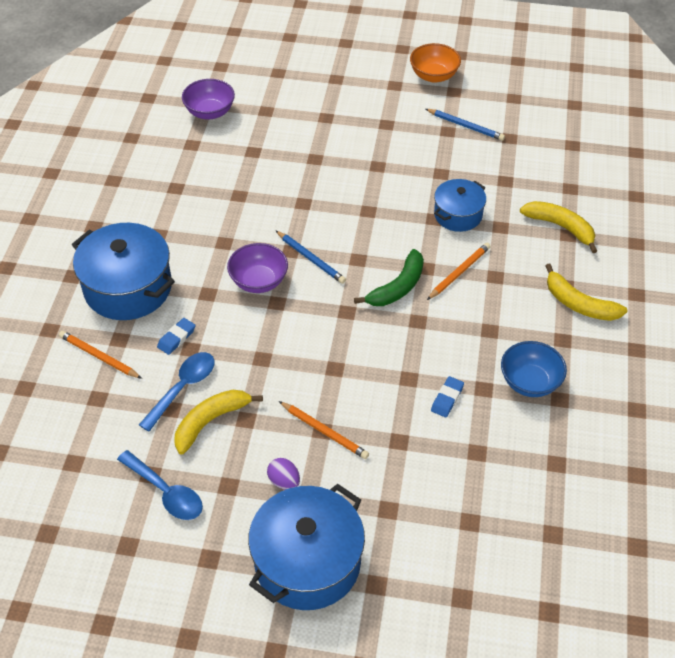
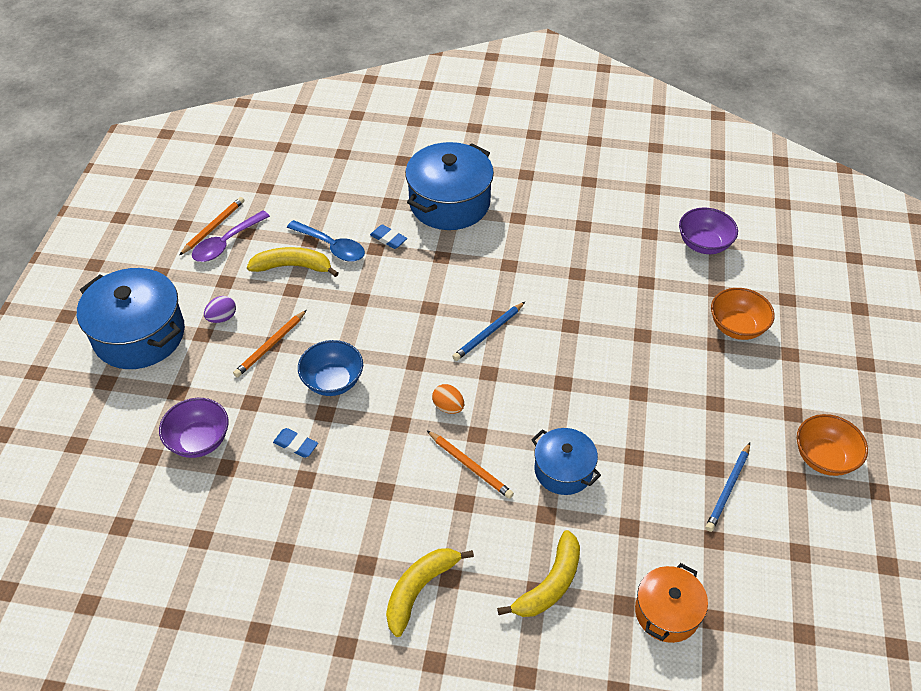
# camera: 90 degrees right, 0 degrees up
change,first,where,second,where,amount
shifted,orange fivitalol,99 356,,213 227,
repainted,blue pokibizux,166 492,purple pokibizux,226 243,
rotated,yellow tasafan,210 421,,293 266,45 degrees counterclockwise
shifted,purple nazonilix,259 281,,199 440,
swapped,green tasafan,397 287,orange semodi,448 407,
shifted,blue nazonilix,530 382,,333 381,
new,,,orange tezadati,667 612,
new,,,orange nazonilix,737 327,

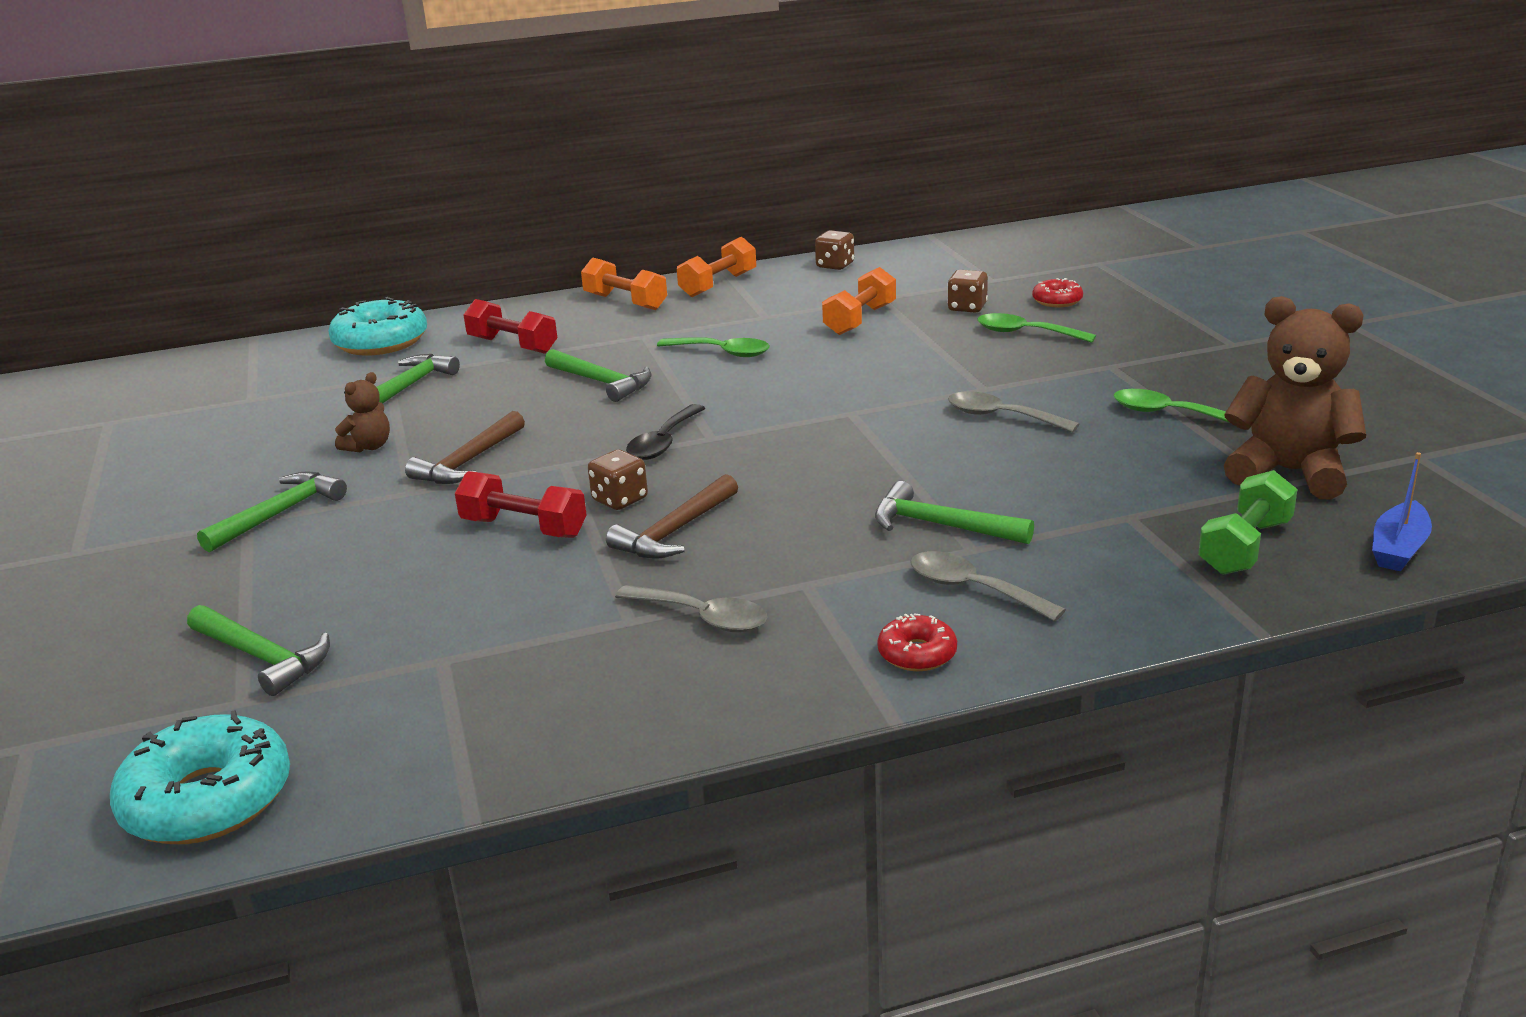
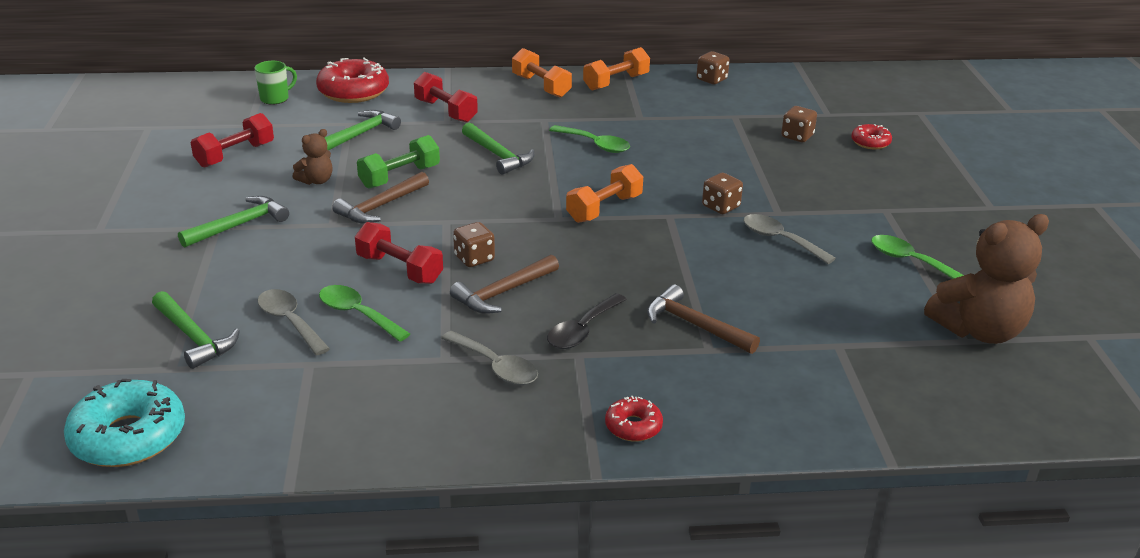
# camera: 10 degrees right, 5 degrees up
change,first,where,second,where,amount
repainted,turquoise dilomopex,381 342,red dilomopex,353 91,
shifted,black pokibizux,663 442,,582 330,
shifted,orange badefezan,860 320,,604 209,
repainted,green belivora,941 525,brown belivora,695 325,
shifted,grey pokibizux,973 589,,290 322,
shifted,green pokibizux,1026 333,,358 314,
shifted,green badefezan,1245 547,,400 177,
rotated,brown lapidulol,1289 472,,979 331,120 degrees clockwise
gone,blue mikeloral,1398 549,,,
new,,,red badefezan,235 155,
new,,,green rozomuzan,275 98,
new,,,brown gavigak,720 207,

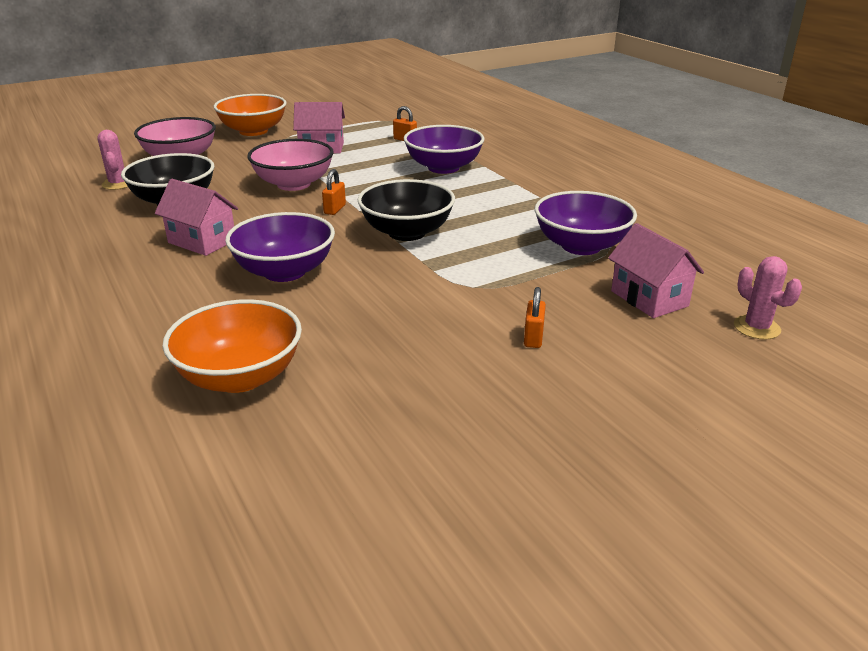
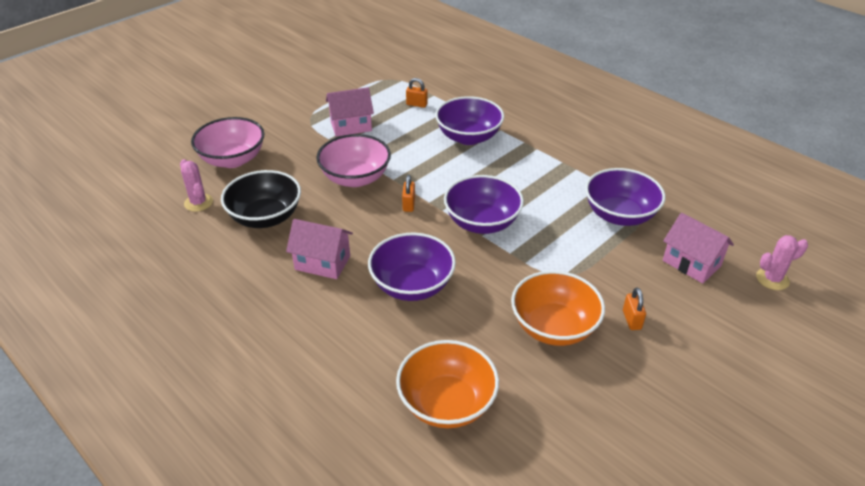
# camera: 15 degrees left, 10 degrees up
change,first,where,second,where,amount
shifted,orange nazonilix,253 131,,554 327,
repainted,black nazonilix,407 232,purple nazonilix,482 222,
rotated,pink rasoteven,756 328,,772 279,60 degrees counterclockwise

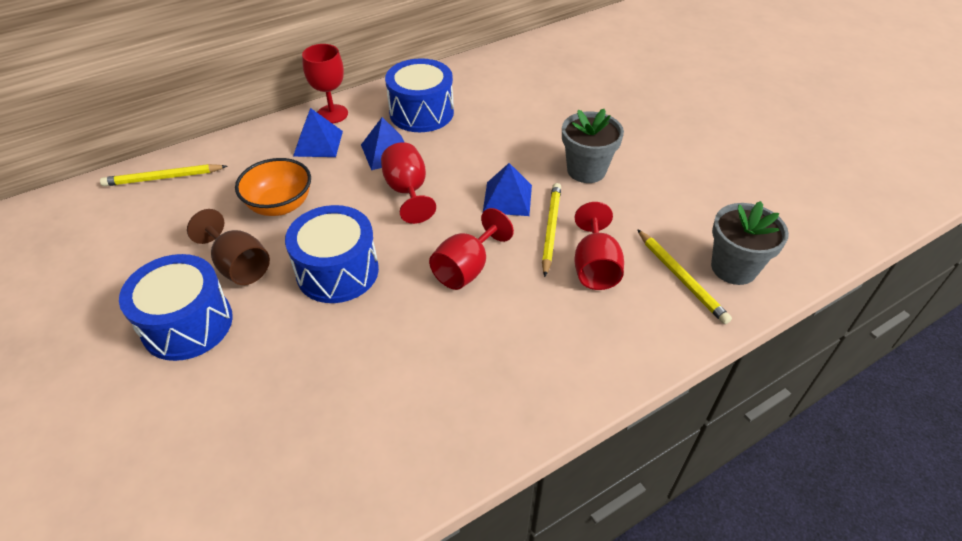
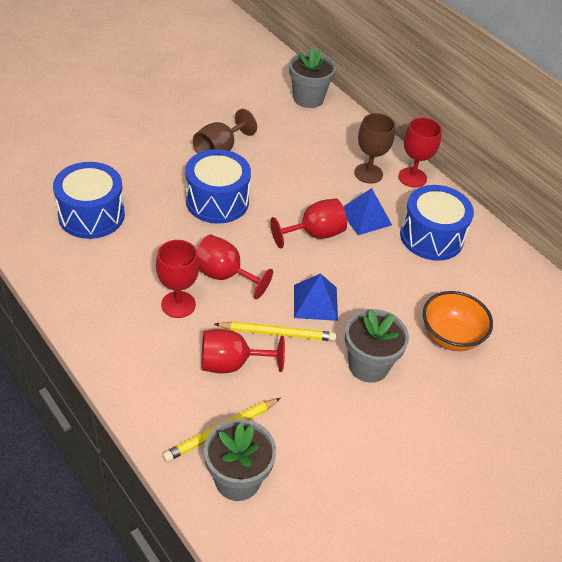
# camera: 80 degrees right, 0 degrees up
change,first,where,second,where,amount
swapped,yellow fivitalol,163 178,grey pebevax,308 98,
shifted,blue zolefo,187 324,,91 215,
shifted,orange nazonilix,280 205,,451 336,
swapped,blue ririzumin,318 143,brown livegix,368 173,
new,,,red livegix,178 304,

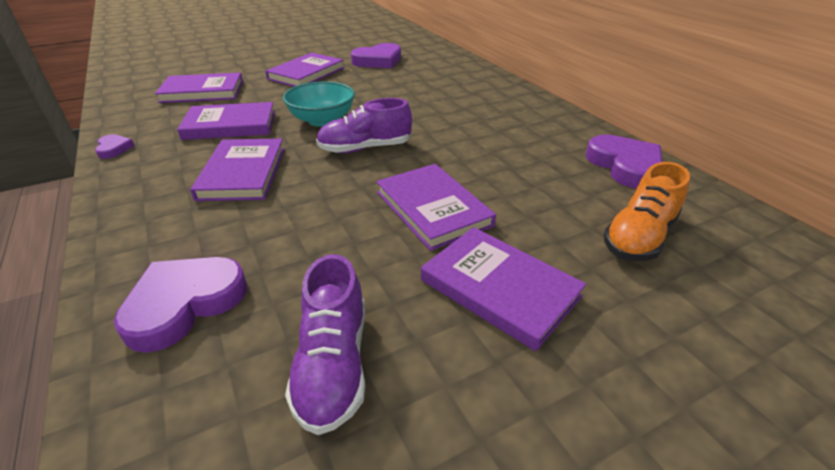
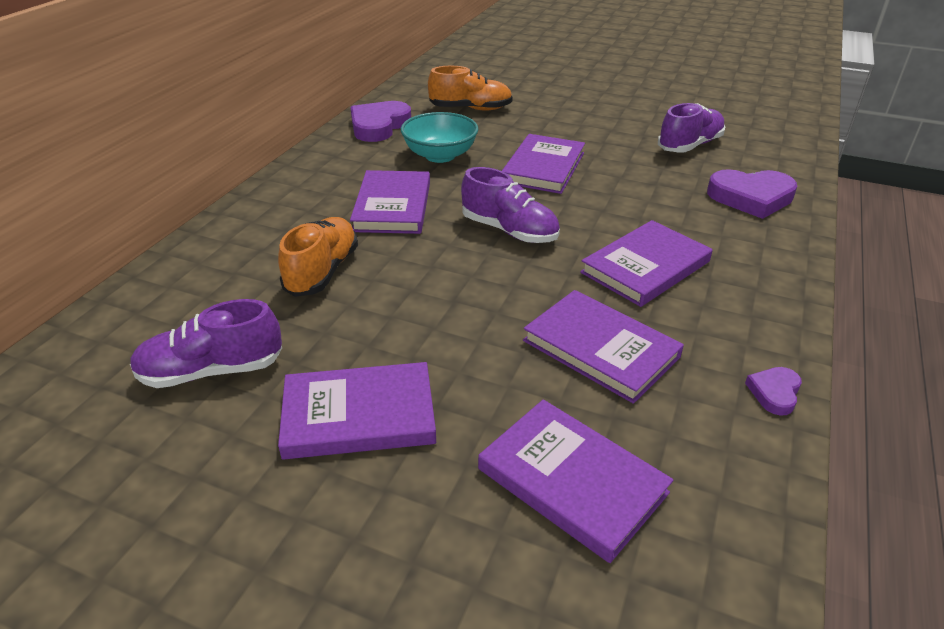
# camera: 130 degrees left, 0 degrees up
change,first,where,second,where,amount
shifted,turquoise nazonilix,322 120,,440 155,
swapped,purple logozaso,378 61,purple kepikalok,212 371,
shifted,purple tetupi,499 288,,393 206,
new,,,orange kepikalok,322 271,

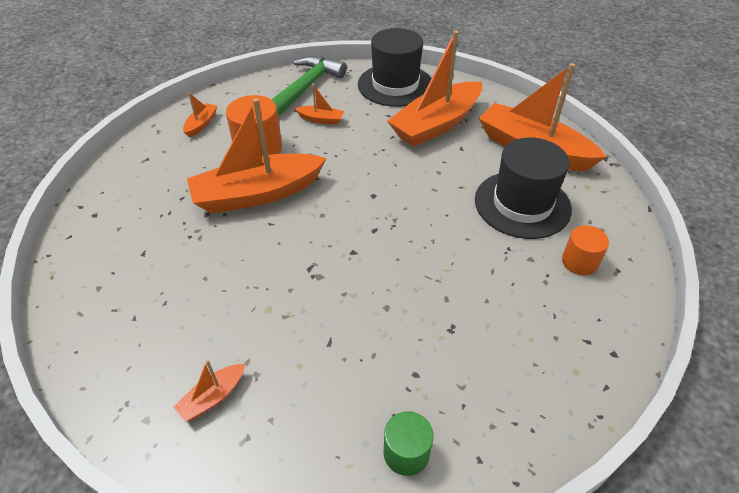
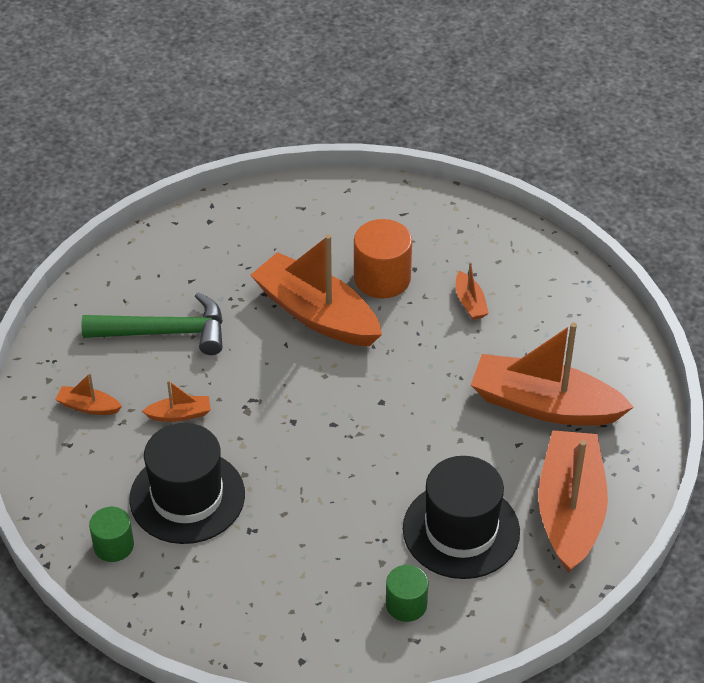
# camera: 60 degrees right, 0 degrees up
change,first,where,second,where,amount
shifted,orange mikeloral,201 124,,179 414,
shifted,green belivora,306 87,,165 332,
shifted,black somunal,395 85,,187 497,
repainted,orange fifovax,579 262,green fifovax,406 604,

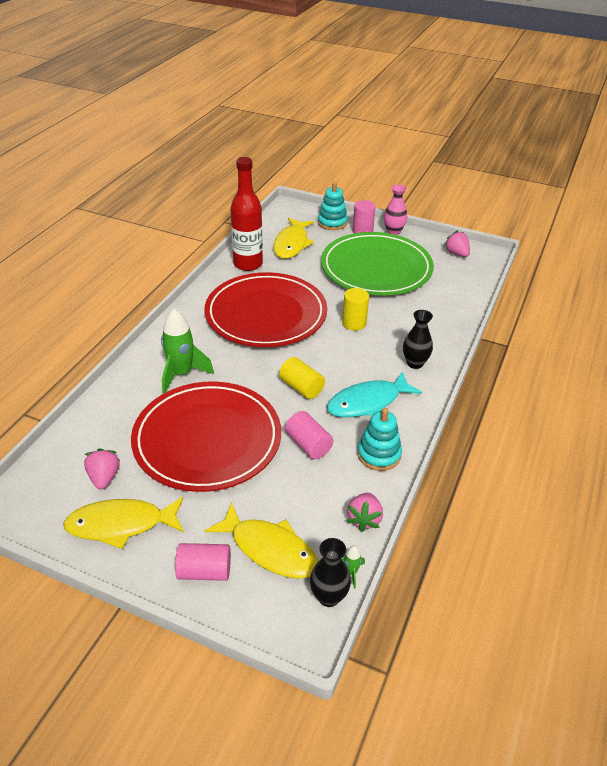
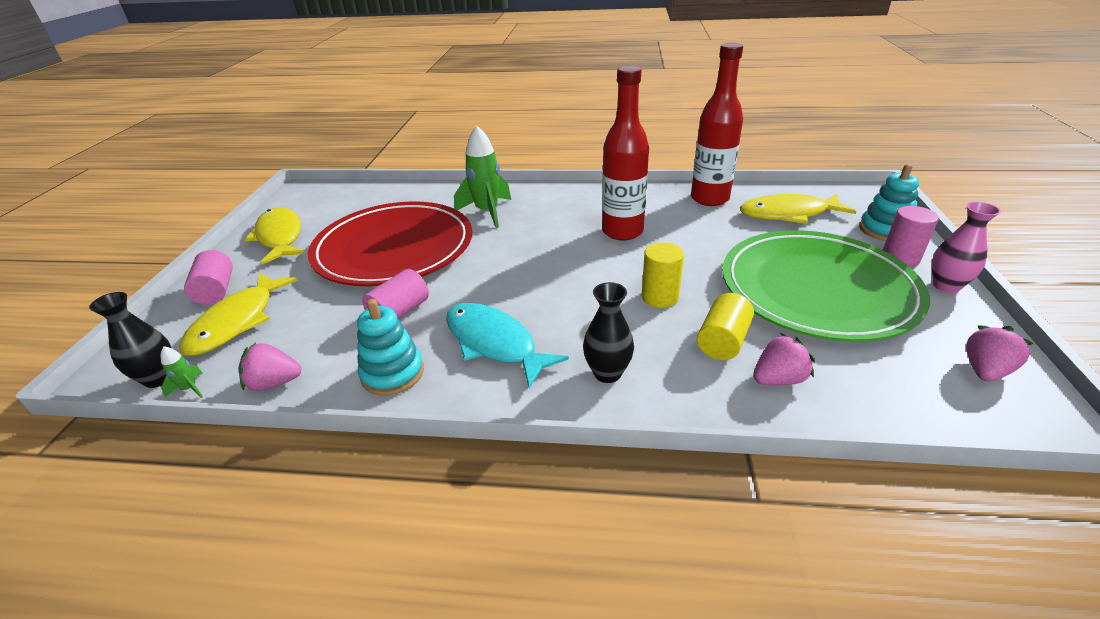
# camera: 75 degrees right, 5 degrees down
change,first,where,second,where,amount
shifted,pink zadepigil,104 477,,778 379,
swapped,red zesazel,266 314,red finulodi,622 231,
shifted,yellow fifovax,301 387,,722 341,

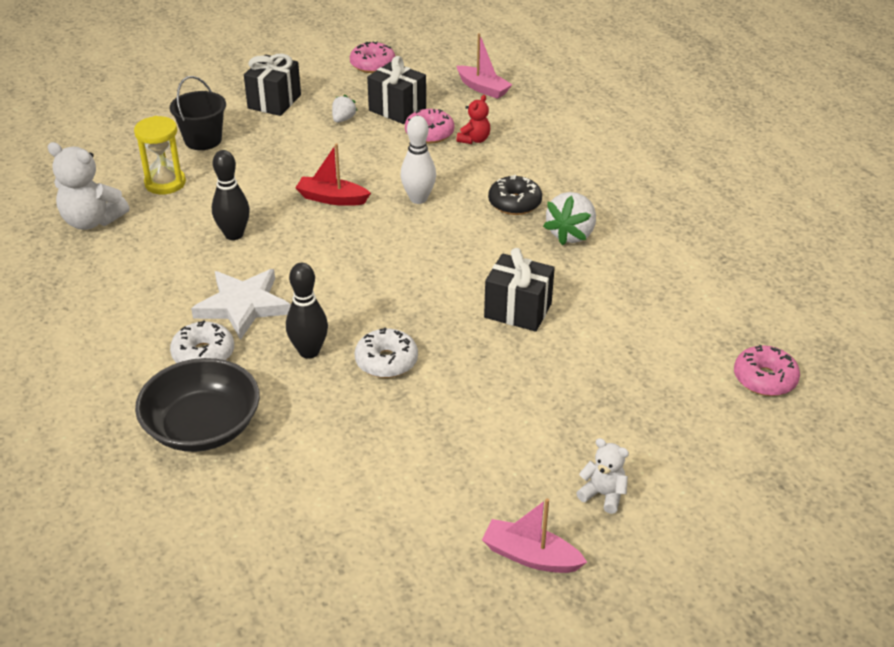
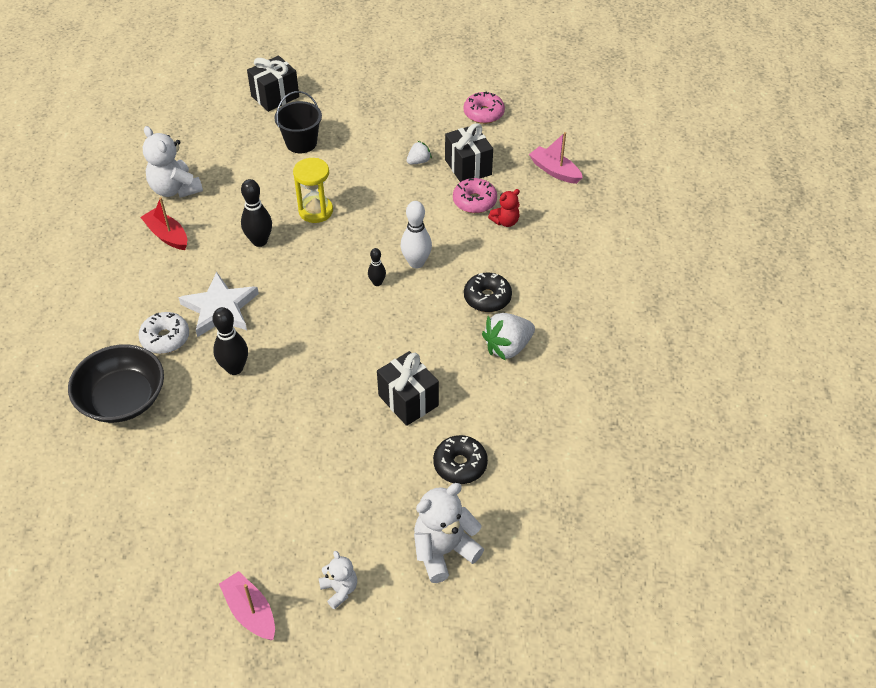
# camera: 30 degrees right, 10 degrees up
change,first,where,second,where,amount
shifted,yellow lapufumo,165 183,,316 211,
shifted,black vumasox,274 102,,275 96,
shifted,red mikeloral,332 198,,167 235,
gone,white dilomopex,386 361,,,
rotated,pink mikeloral,483 88,,554 171,150 degrees clockwise
gone,pink dilomopex,764 379,,,
new,,,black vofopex,377 283,
new,,,white lapidulol,444 551,
new,,,black dilomopex,460 464,

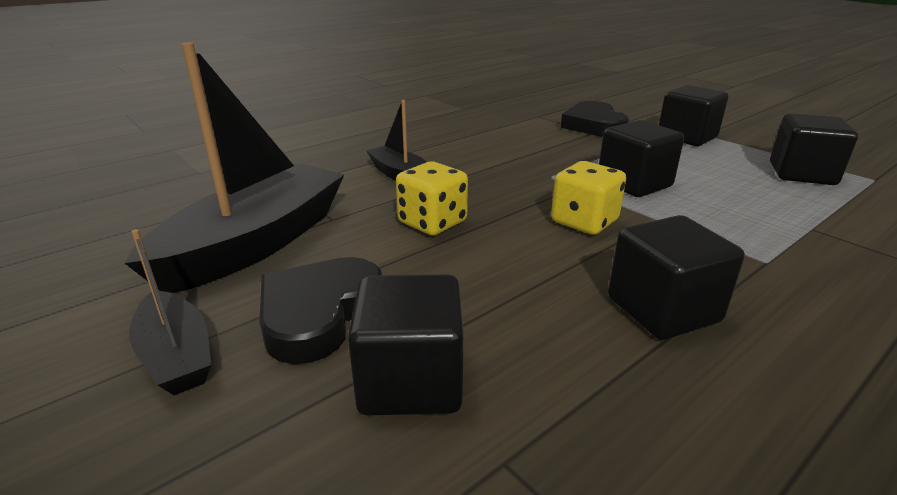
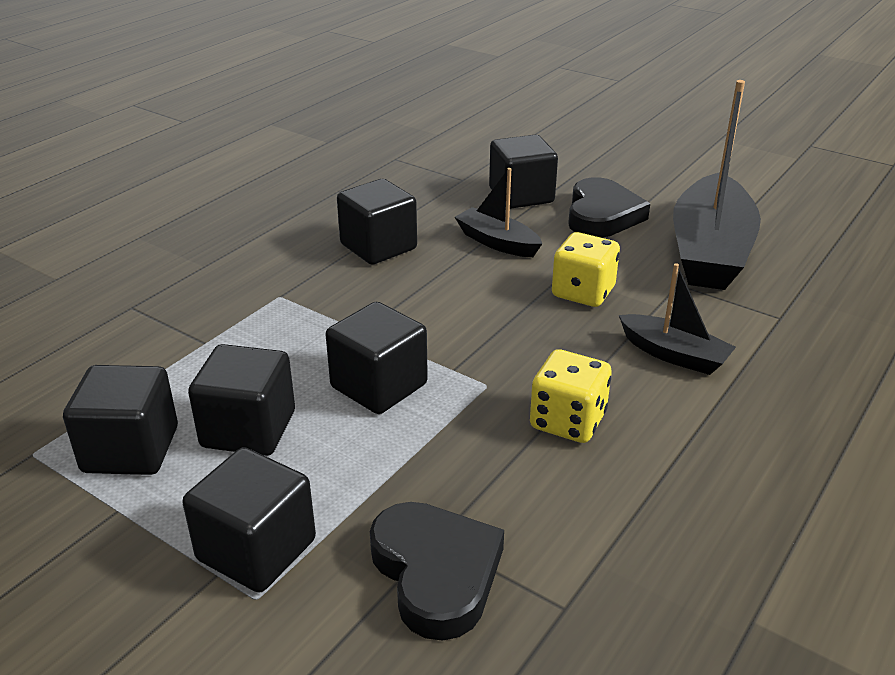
# camera: 165 degrees right, 5 degrees up
change,first,where,second,where,amount
shifted,black mikeloral,176 355,,497 242,
shifted,yellow gavigak,584 222,,568 421,
new,,,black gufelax,248 429,

